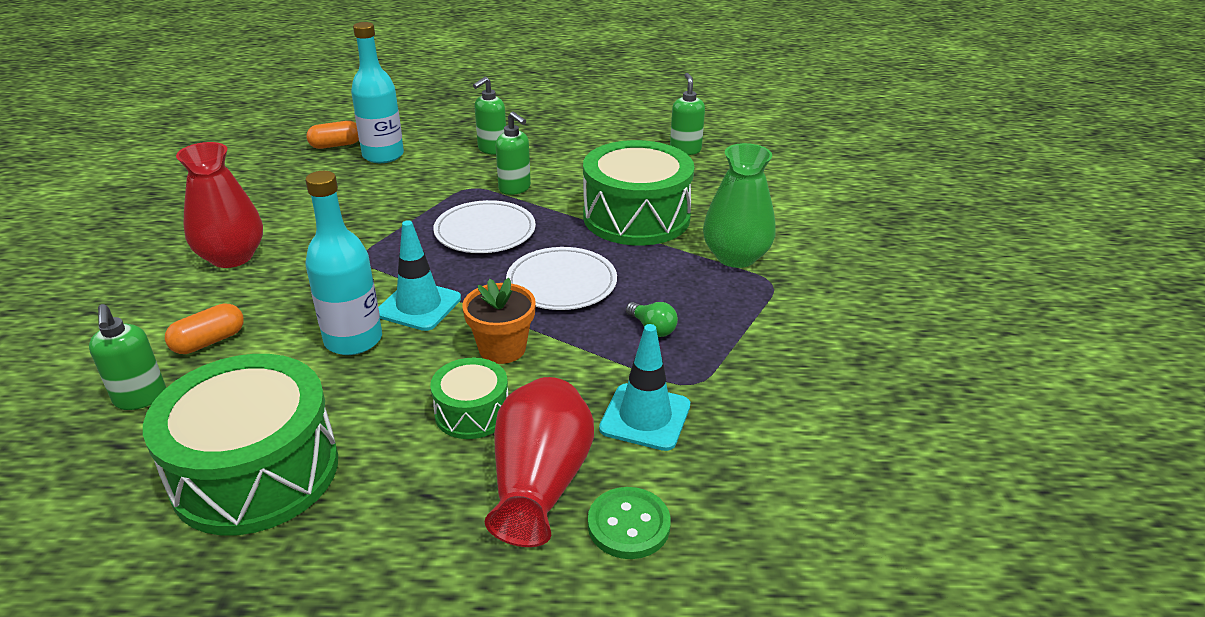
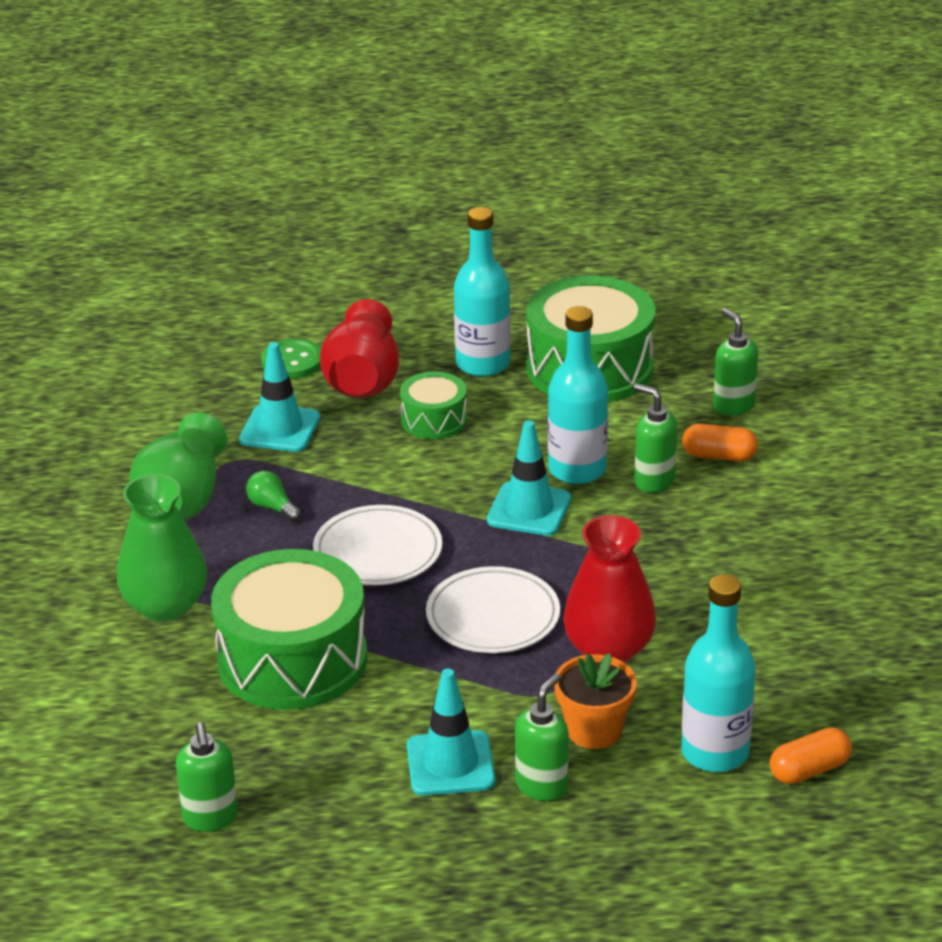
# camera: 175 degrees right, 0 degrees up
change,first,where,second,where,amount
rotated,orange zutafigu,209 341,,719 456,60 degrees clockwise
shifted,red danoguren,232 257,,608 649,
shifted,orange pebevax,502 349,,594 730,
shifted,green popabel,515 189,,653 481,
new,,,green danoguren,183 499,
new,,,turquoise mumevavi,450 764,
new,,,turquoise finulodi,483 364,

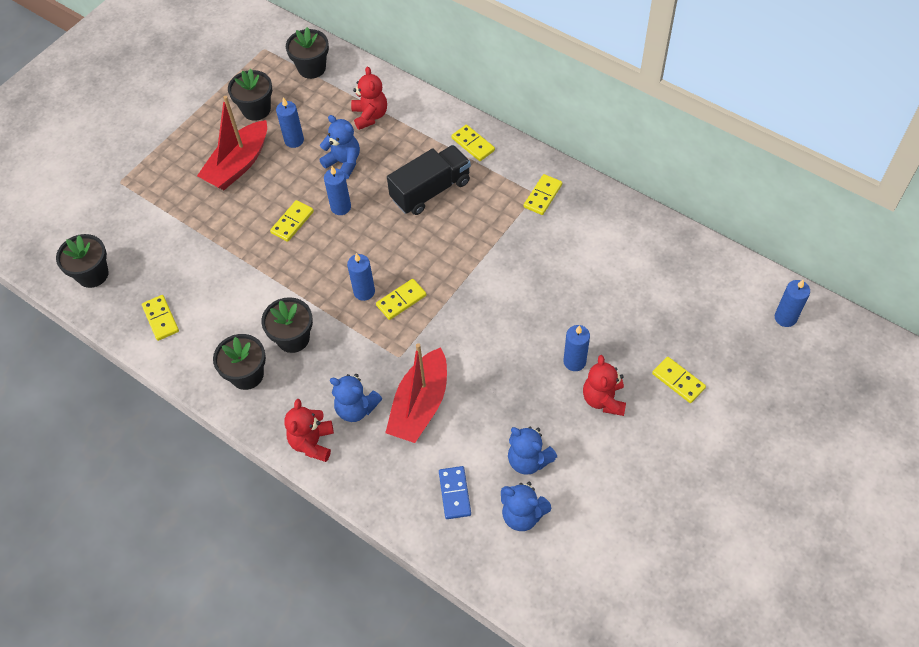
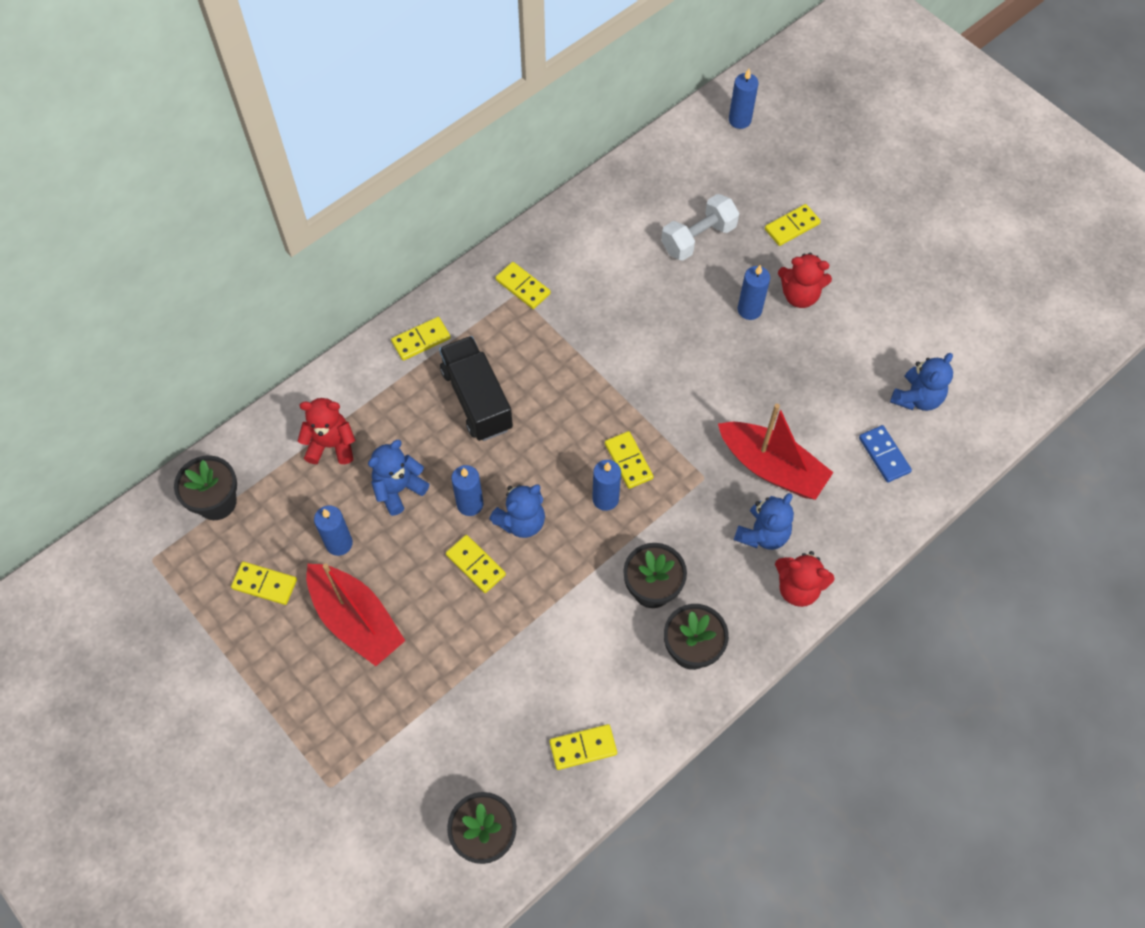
# camera: 80 degrees left, 5 degrees up
change,first,where,second,where,amount
swapped,black pebevax,256 109,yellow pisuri,264 584,
rotated,blue pisuri,454 493,,884 455,60 degrees clockwise
shifted,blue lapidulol,528 460,,521 521,
new,,,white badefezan,698 238,

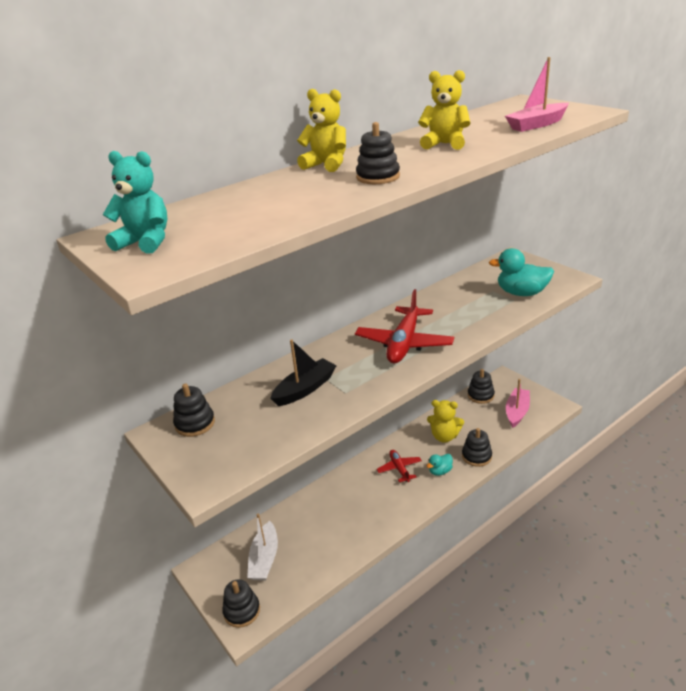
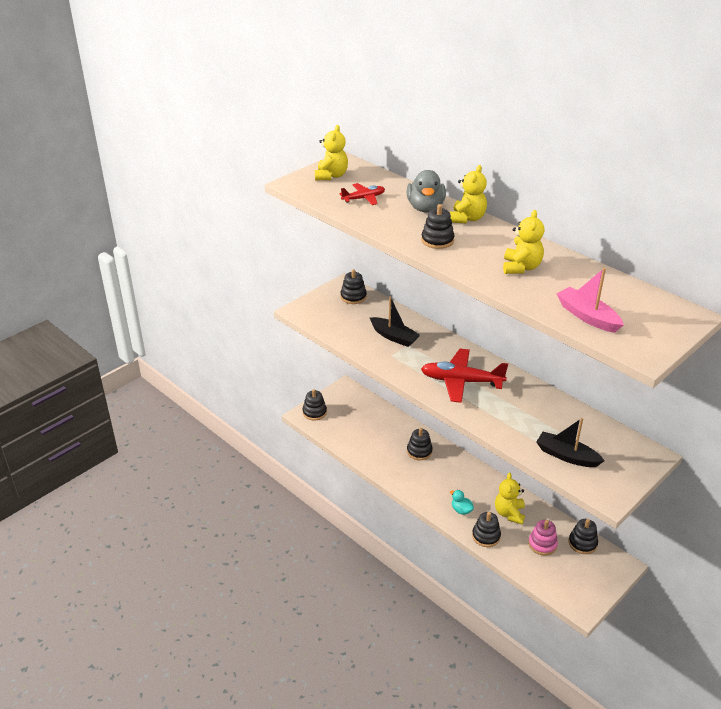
# camera: 80 degrees right, 5 degrees up
change,first,where,second,where,amount
repainted,turquoise lapidulol,145 242,yellow lapidulol,331 176,
gone,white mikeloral,264 559,,,
shifted,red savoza,399 469,,363 198,
swapped,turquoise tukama,521 293,black mikeloral,566 456,
gone,pink mikeloral,517 412,,,
new,,,grey tukama,425 208,
new,,,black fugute,419 451,
new,,,pink fugute,542 544,

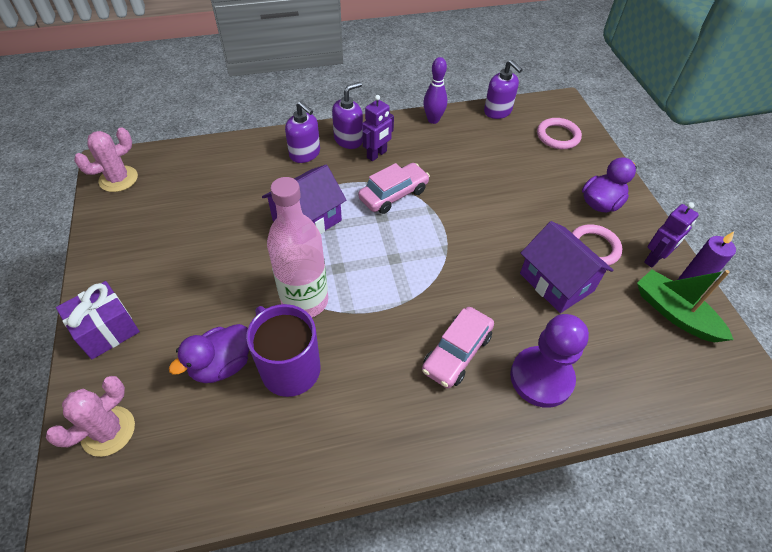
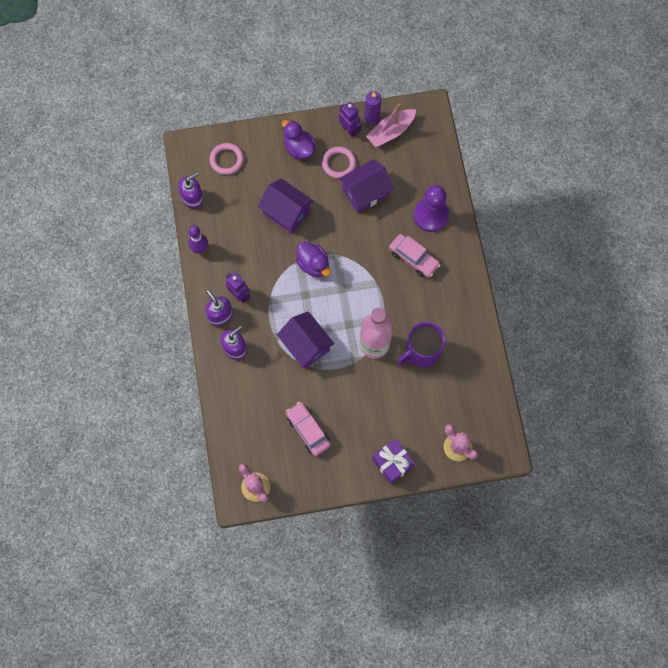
# camera: 85 degrees left, 20 degrees up
change,first,where,second,where,amount
shifted,purple tukama,222 365,,313 264,
shifted,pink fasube,393 194,,308 430,
repainted,green mikeloral,675 313,pink mikeloral,390 132,
new,,,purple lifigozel,286 212,

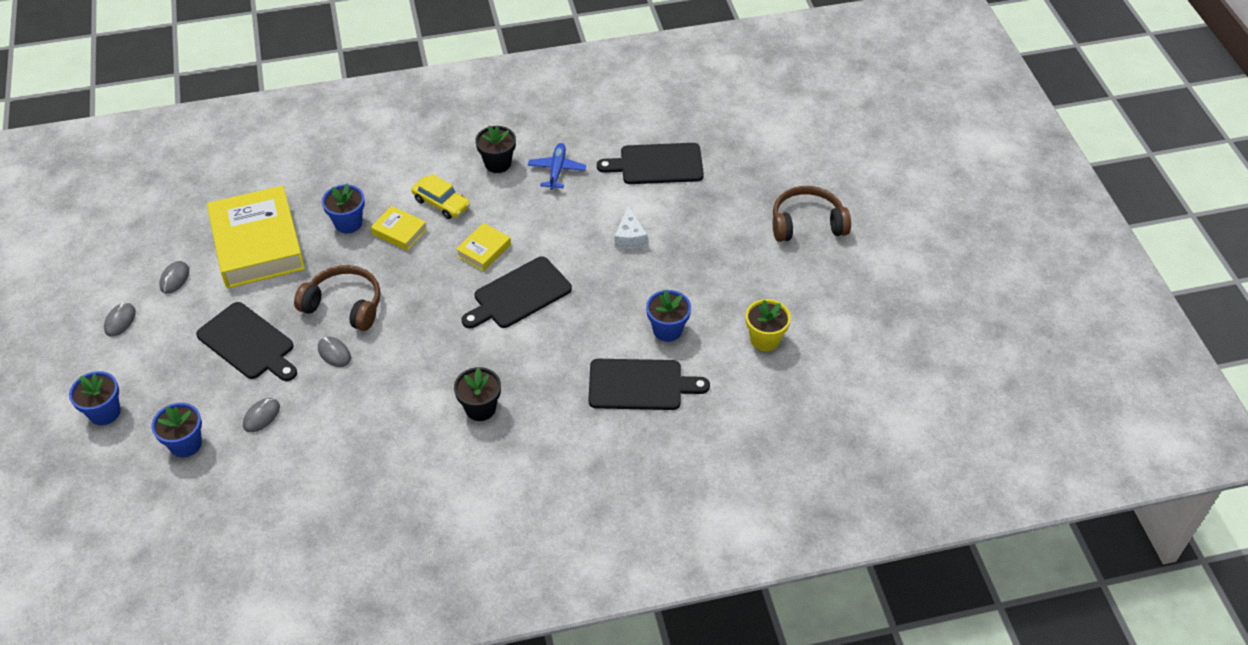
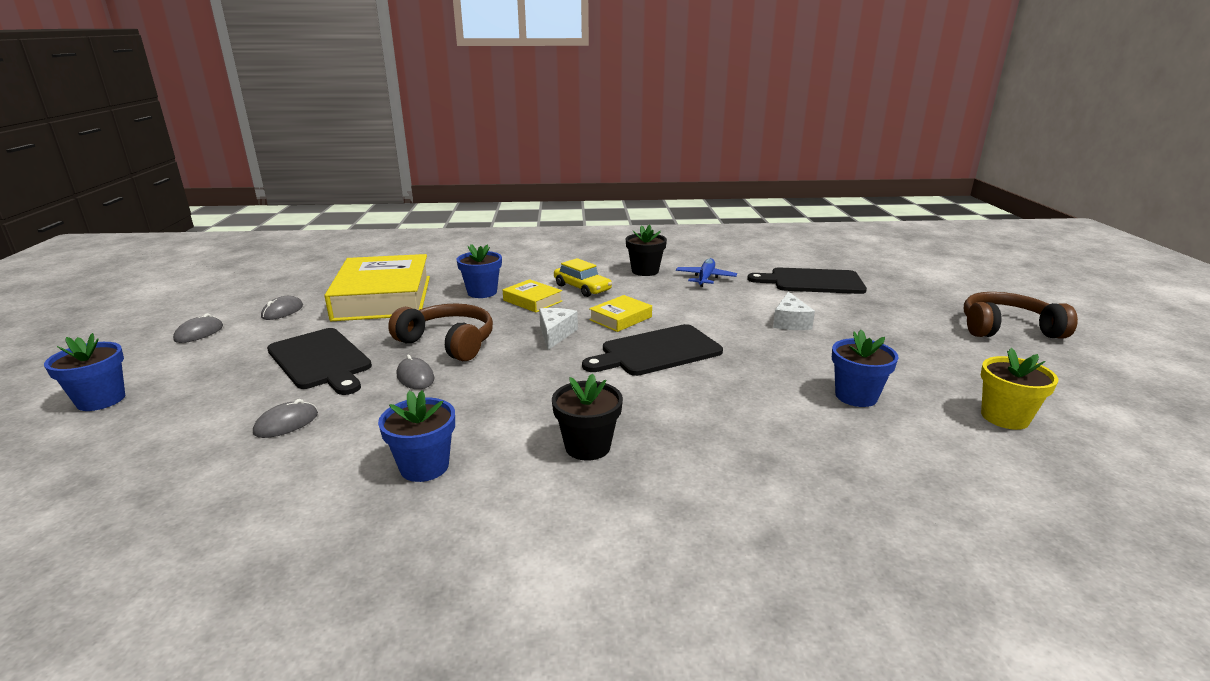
# camera: 10 degrees right, 25 degrees down
change,first,where,second,where,amount
shifted,blue pebevax,186 444,,424 466,
gone,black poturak,640 385,,,
new,,,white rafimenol,555 334,

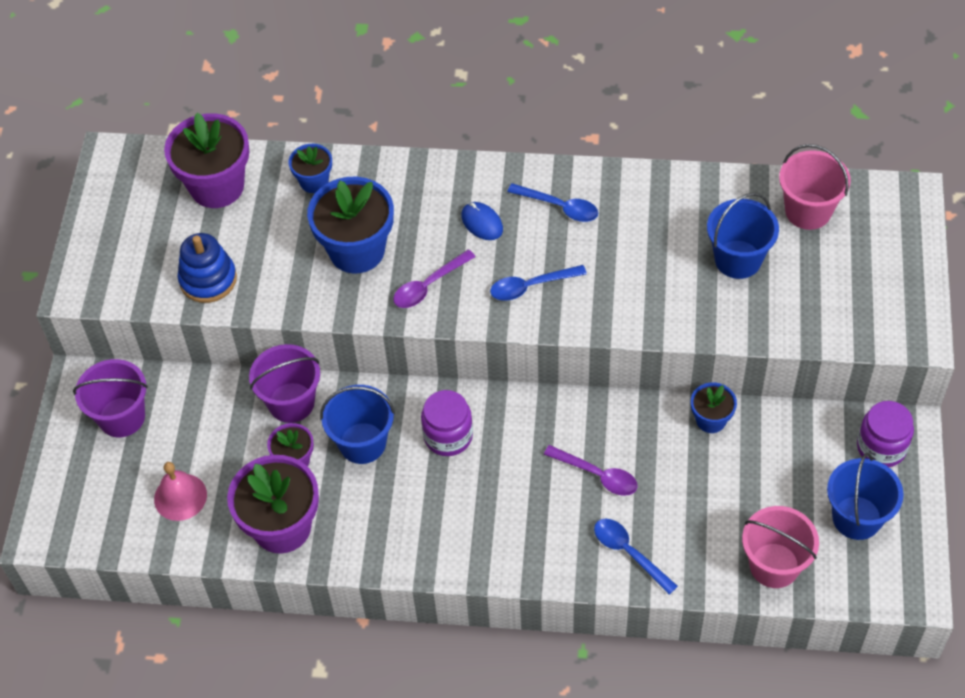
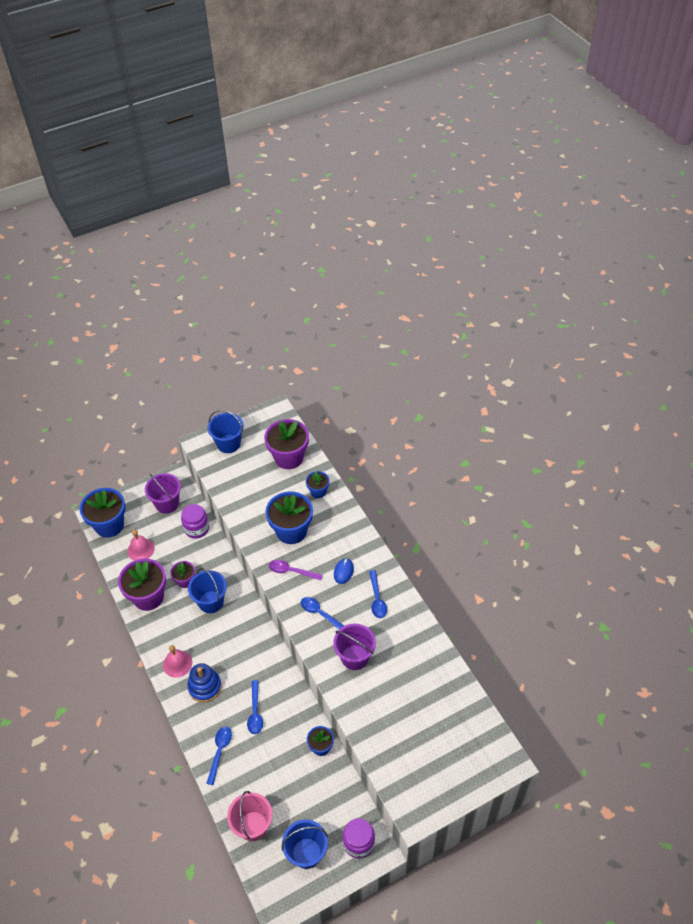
# camera: 55 degrees right, 5 degrees down
change,first,where,second,where,amount
shifted,blue fugute,208 279,,205 687,
shifted,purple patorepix,291 402,,355 657,
shifted,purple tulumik,448 436,,196 528,
repainted,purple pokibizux,597 475,blue pokibizux,255 712,
shifted,blue patorepix,738 259,,228 444,
gone,pink patorepix,808 211,,,
new,,,blue pebevax,109 525,
new,,,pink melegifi,177 664,

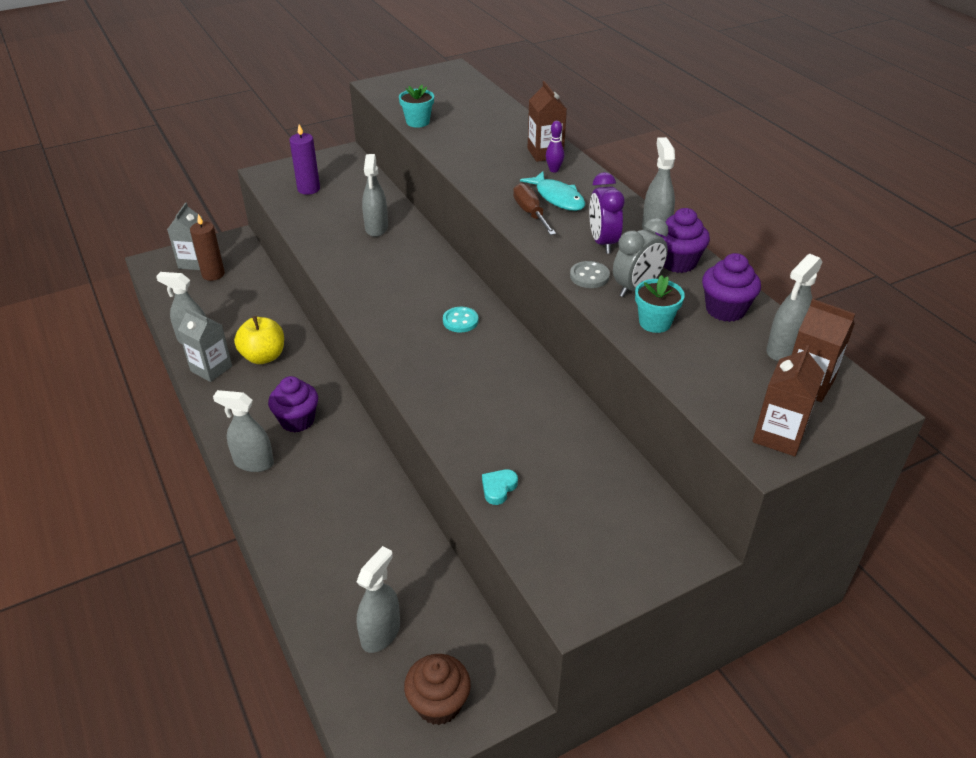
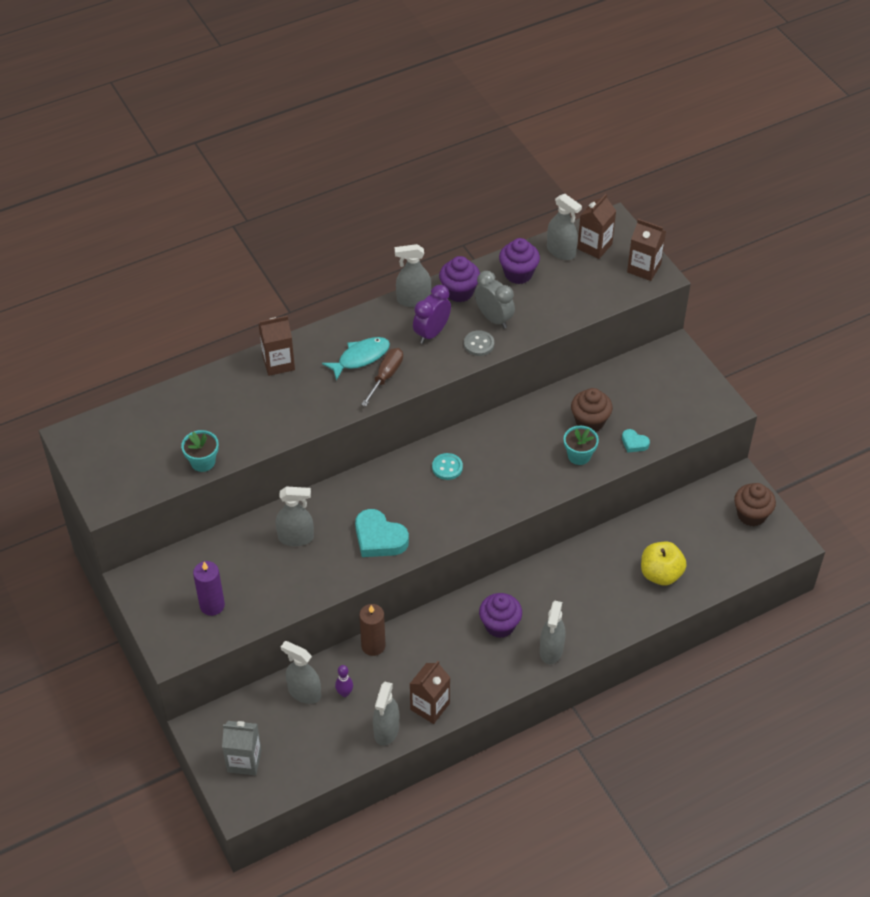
# camera: 90 degrees left, 10 degrees up
change,first,where,second,where,amount
repainted,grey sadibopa,211 368,brown sadibopa,430 706,
shifted,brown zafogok,213 274,,373 646,
shifted,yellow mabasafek,263 356,,660 574,
shifted,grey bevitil,380 633,,304 692,
rotated,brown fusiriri,530 213,,386 376,135 degrees clockwise
shifted,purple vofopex,554 170,,344 693,
rotated,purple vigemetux,603 242,,431 333,135 degrees clockwise
shifted,turquoise pebevax,655 322,,579 455,
new,,,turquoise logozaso,379 538,
new,,,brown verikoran,590 422,

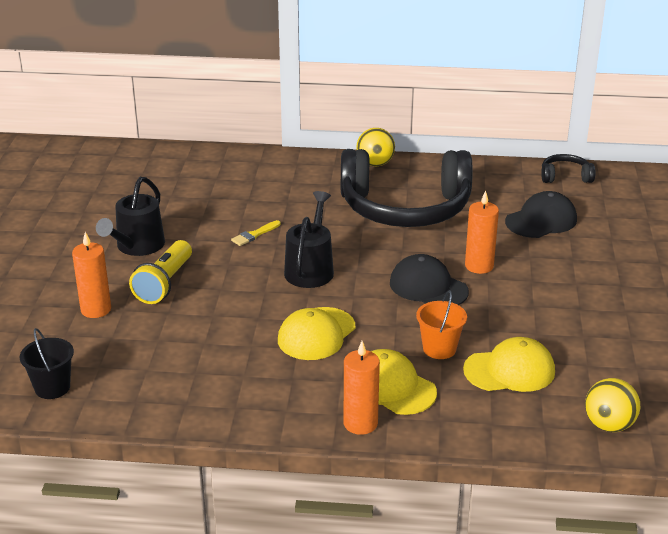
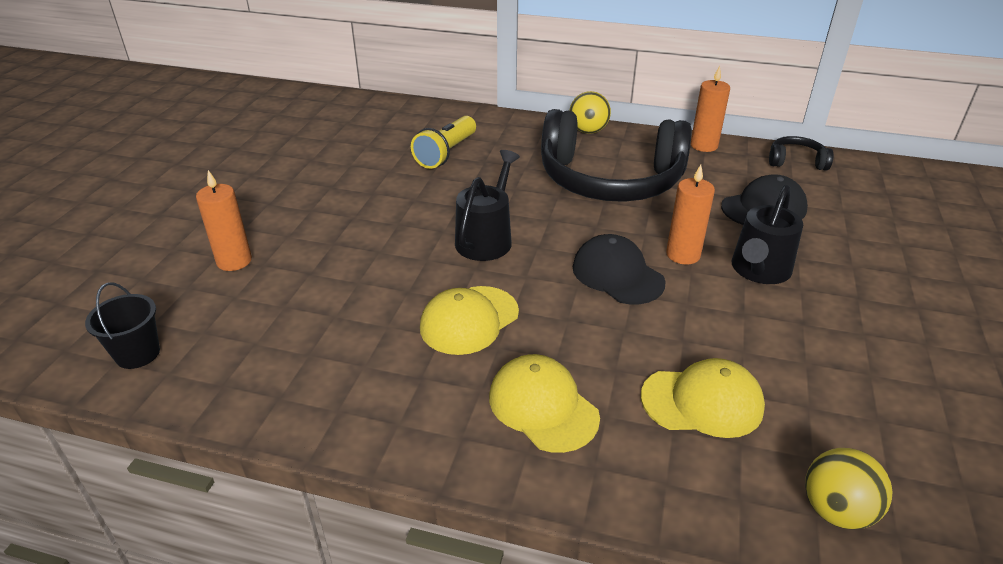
# camera: 10 degrees right, 5 degrees up
change,first,where,second,where,amount
shifted,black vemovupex,137 246,,759 270,
shifted,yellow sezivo,164 284,,446 153,
gone,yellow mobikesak,254 235,,,
shifted,orange zafogok,360 423,,704 145,
gone,orange patorepix,439 349,,,

